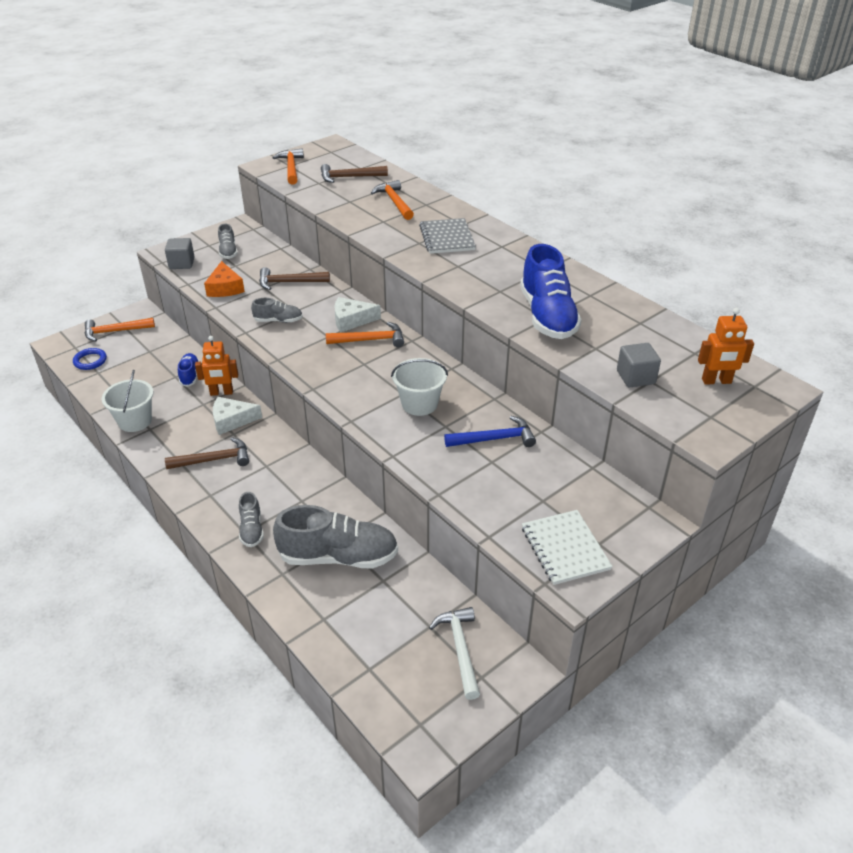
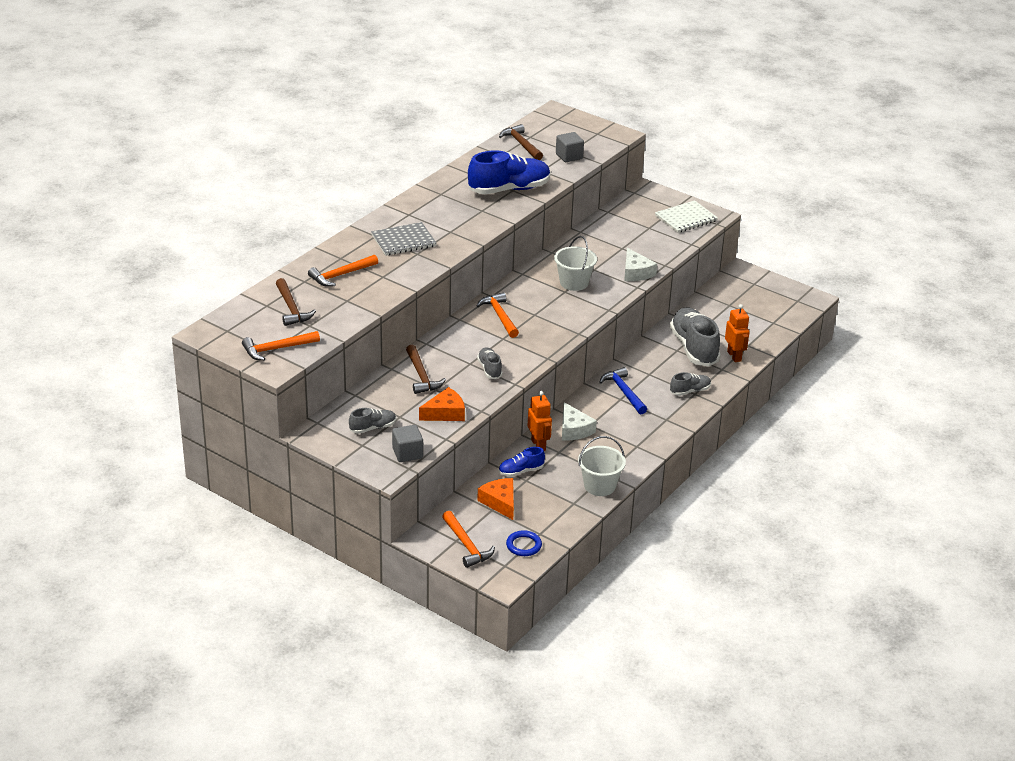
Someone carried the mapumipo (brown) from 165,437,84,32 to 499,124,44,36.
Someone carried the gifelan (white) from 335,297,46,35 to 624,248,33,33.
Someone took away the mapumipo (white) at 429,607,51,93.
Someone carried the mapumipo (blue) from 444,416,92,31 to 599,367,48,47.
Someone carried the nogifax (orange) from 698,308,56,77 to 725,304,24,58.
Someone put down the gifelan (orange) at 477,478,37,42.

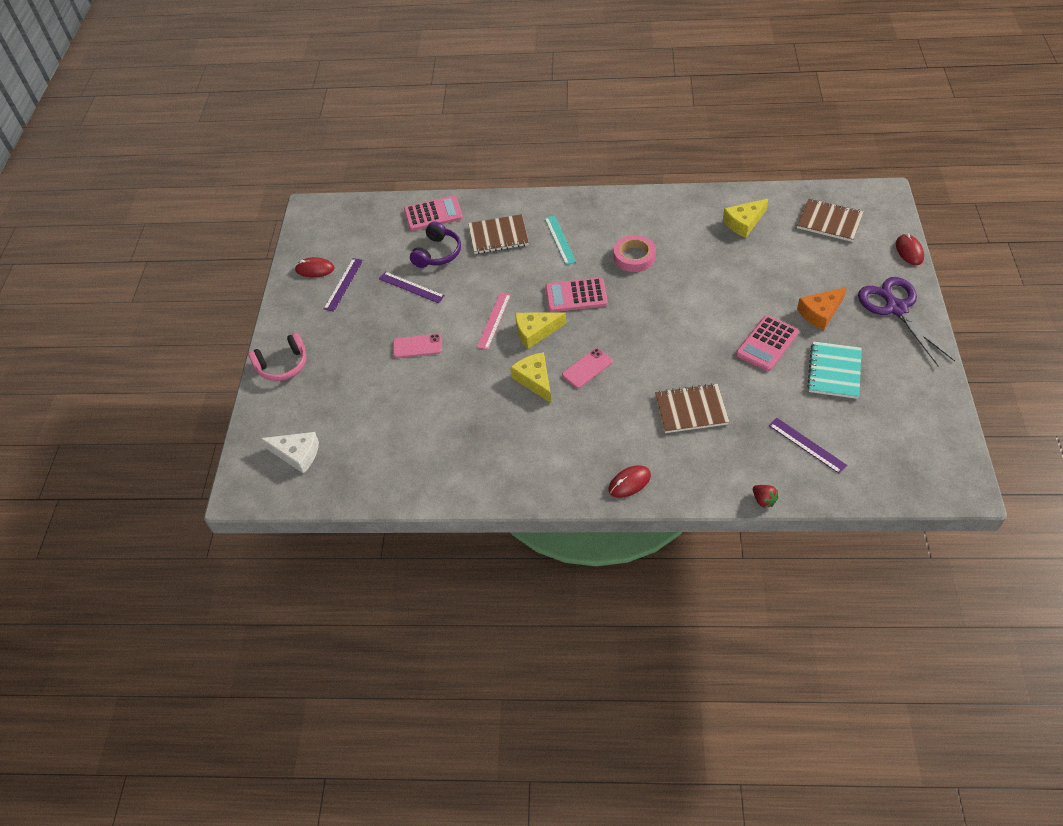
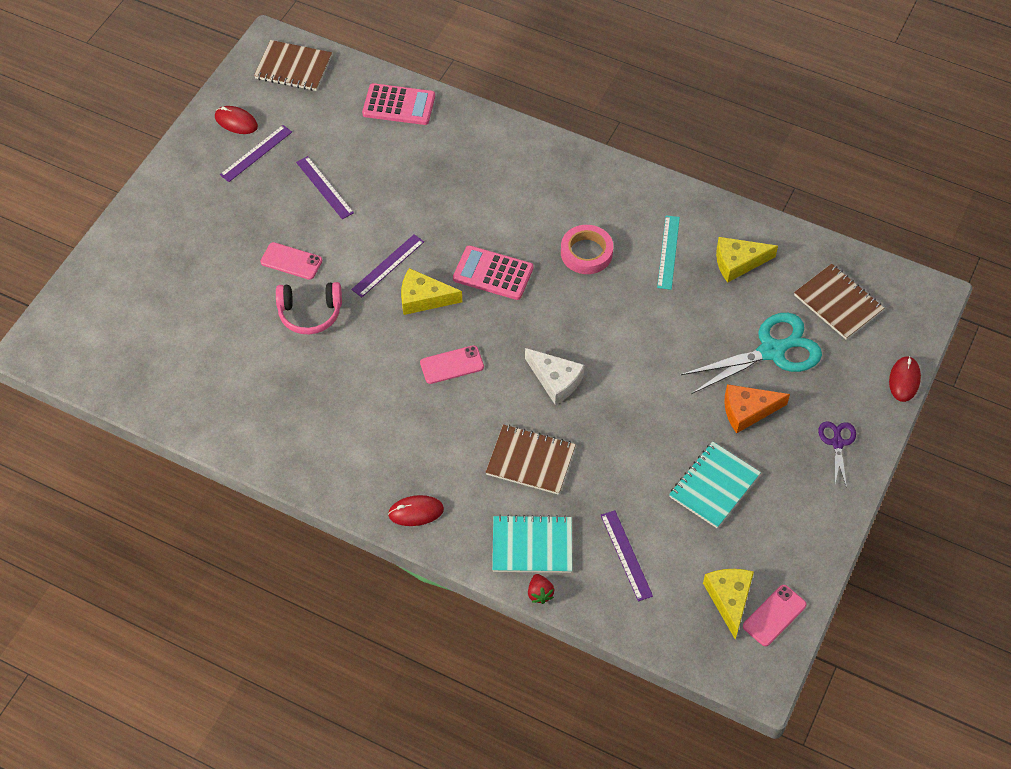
Someone carried the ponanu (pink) from 248,333,59,48 to 276,282,66,52.
Someone carried the gifelan (white) from 261,432,58,42 to 525,348,60,57.
Someone took away the ponanu (purple) at 410,221,51,47.
Someone carried the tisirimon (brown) from 468,214,61,40 to 254,40,78,51.
Someone repainted the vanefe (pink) at 477,292,34,58, which became the vanefe (purple) at 351,234,73,63.
Someone carried the gifelan (yellow) from 510,352,41,51 to 703,569,51,70.
Someone carried the vanefe (turquoise) from 545,215,31,50 to 657,215,23,75.
Someone took away the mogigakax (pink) at 736,315,63,56.
Someone scaled the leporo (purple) at 858,277,97,89 by 0.52.
Someone put down the tisirimon (turquoise) at 492,515,80,58.
Someone put down the leporo (turquoise) at 681,313,141,81.
Someone put down the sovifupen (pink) at 743,585,64,61.

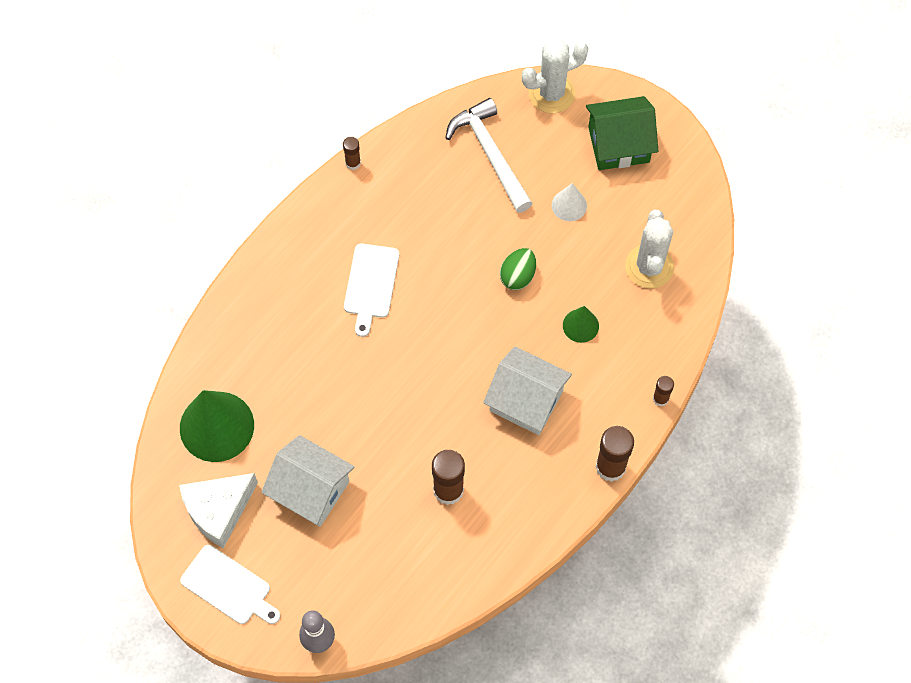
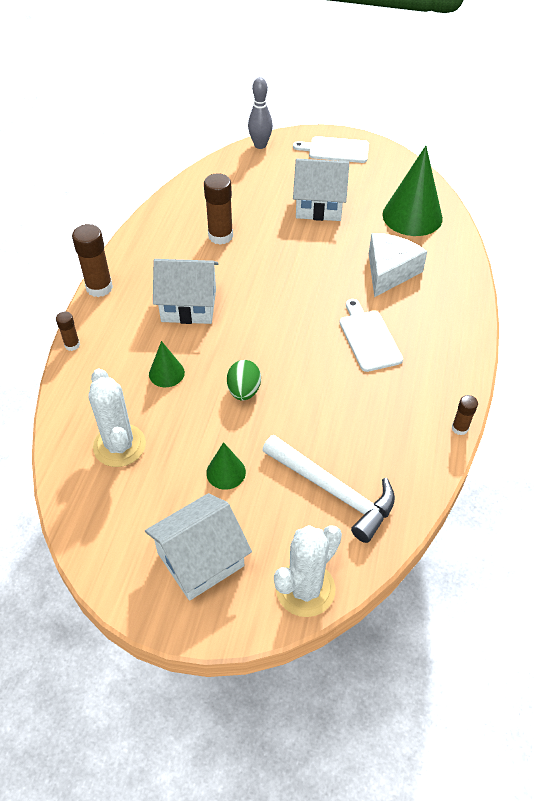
Someone carried the gifelan (white) from 179,473,79,76 to 369,233,58,64.
Someone repainted the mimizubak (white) at 552,183,35,38, which became the mimizubak (green) at 206,442,40,48.
Someone repainted the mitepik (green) at 586,96,72,74, which became the mitepik (white) at 145,493,107,108.

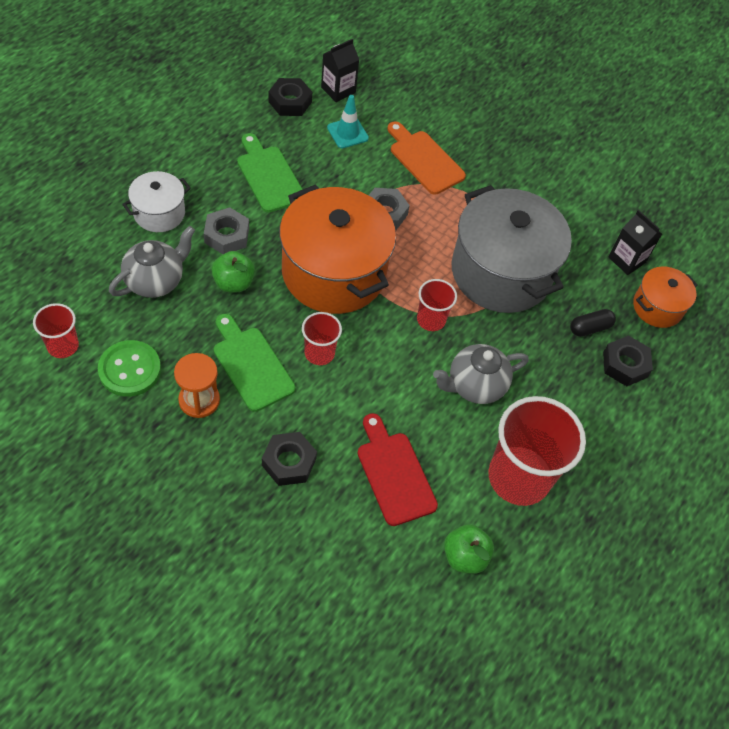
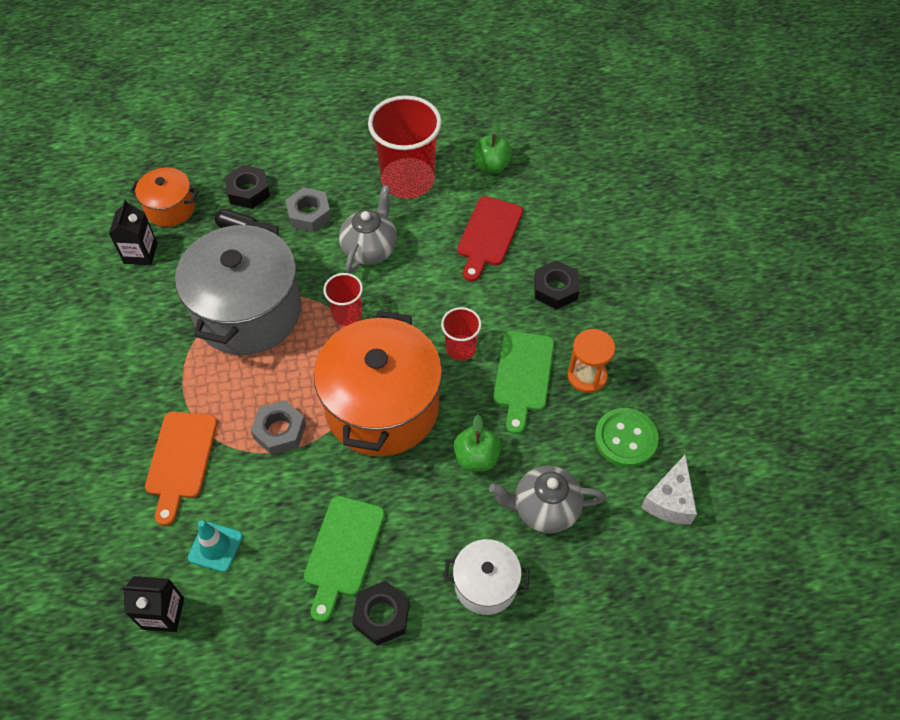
Someone swapped the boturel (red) at 33,303,46,55 for the gifelan (white) at 641,455,56,69.
Someone carried the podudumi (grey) from 204,207,45,47 to 285,187,46,45.
Someone carried the podudumi (black) from 268,78,44,38 to 352,581,58,64.
Someone rotated the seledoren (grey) at 433,344,96,60 by 90 degrees counterclockwise.

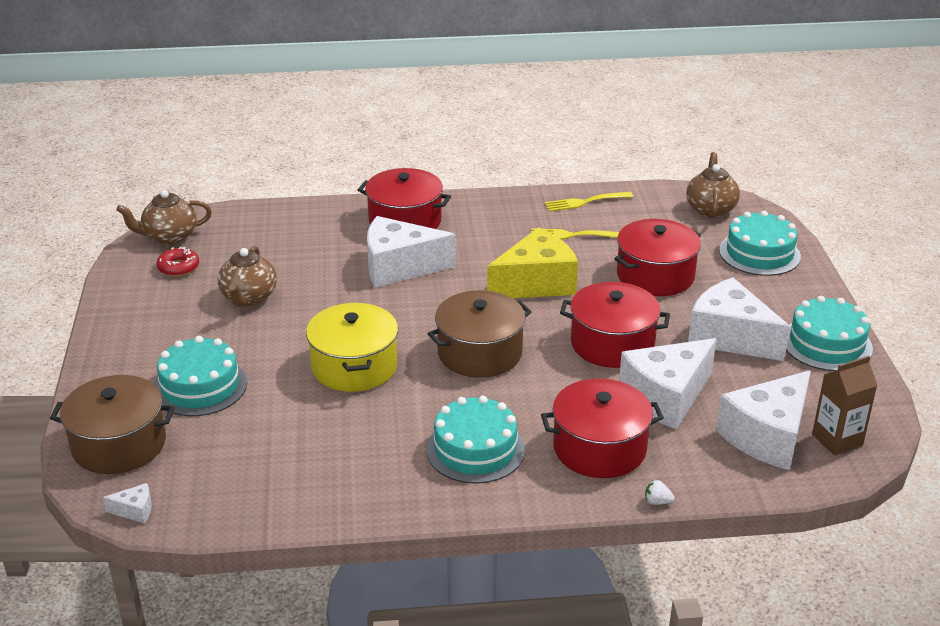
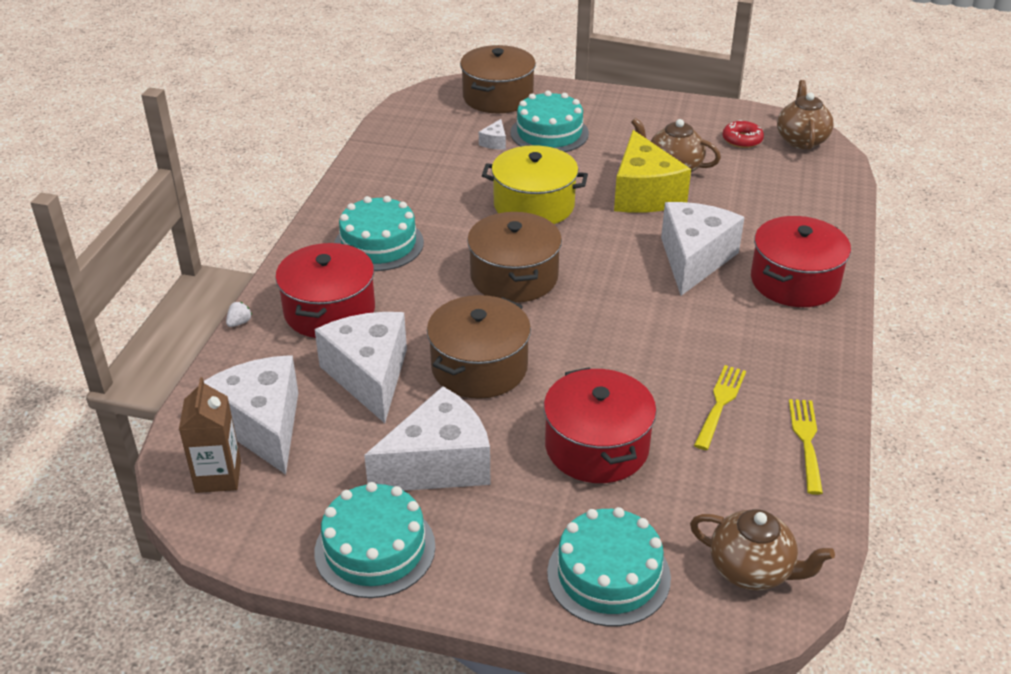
Someone carried the gifelan (white) from 103,483,49,41 to 479,119,27,30.
Someone carried the gifelan (yellow) from 487,227,91,71 to 614,130,77,83.
Someone repainted the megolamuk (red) at 560,282,110,86, which became the megolamuk (brown) at 427,295,104,104.

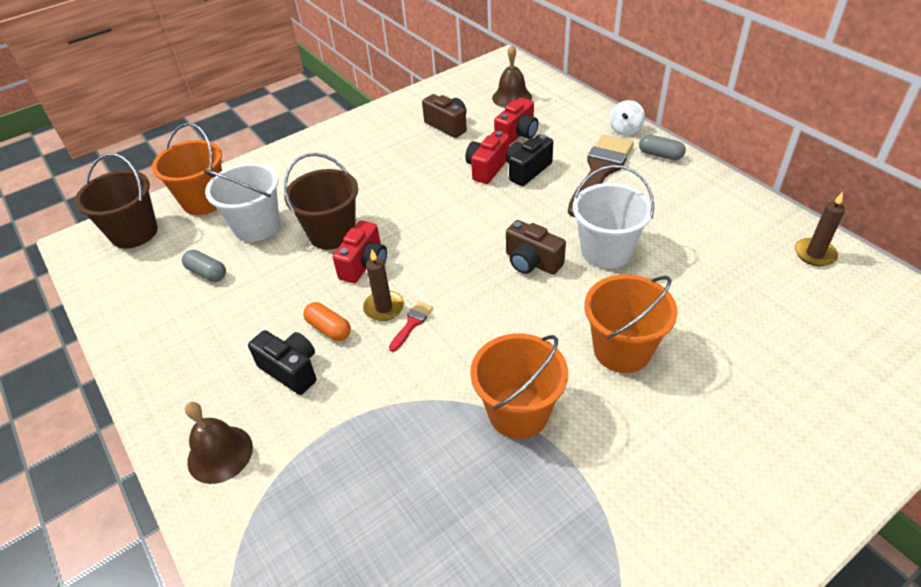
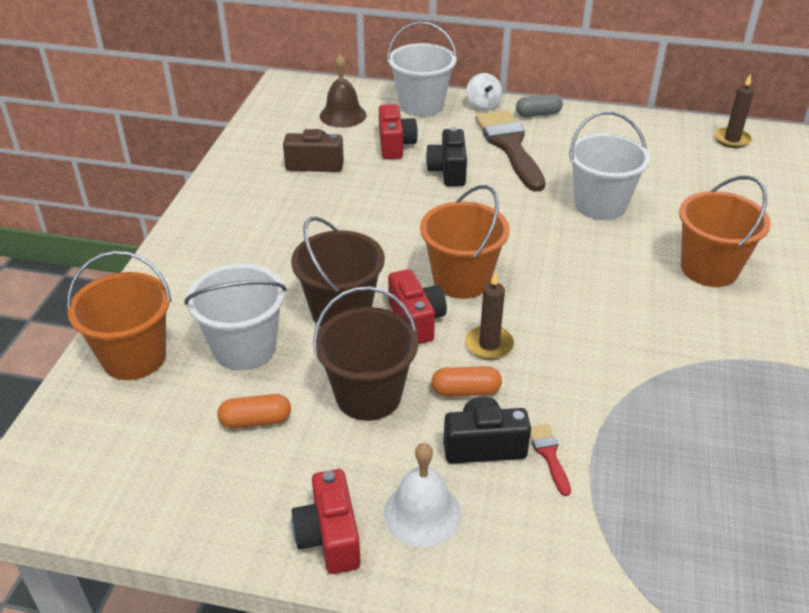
Someone carried the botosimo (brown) from 75,153,83,95 to 313,286,105,135.
Someone repainted the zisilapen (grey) at 182,250,44,32, which became the zisilapen (orange) at 217,394,74,35.
Someone took away the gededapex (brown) at 185,402,68,82.
Someone carried the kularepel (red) from 389,301,44,51 to 530,424,41,72.
Someone carried the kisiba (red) from 465,131,45,53 to 291,469,70,105.
Someone carried the botosimo (orange) from 470,333,98,106 to 420,185,90,114.
Someone took away the kisiba (brown) at 506,220,60,55.
Someone put down the gededapex (white) at 384,443,78,104.
Someone put down the botosimo (white) at 387,21,70,96.

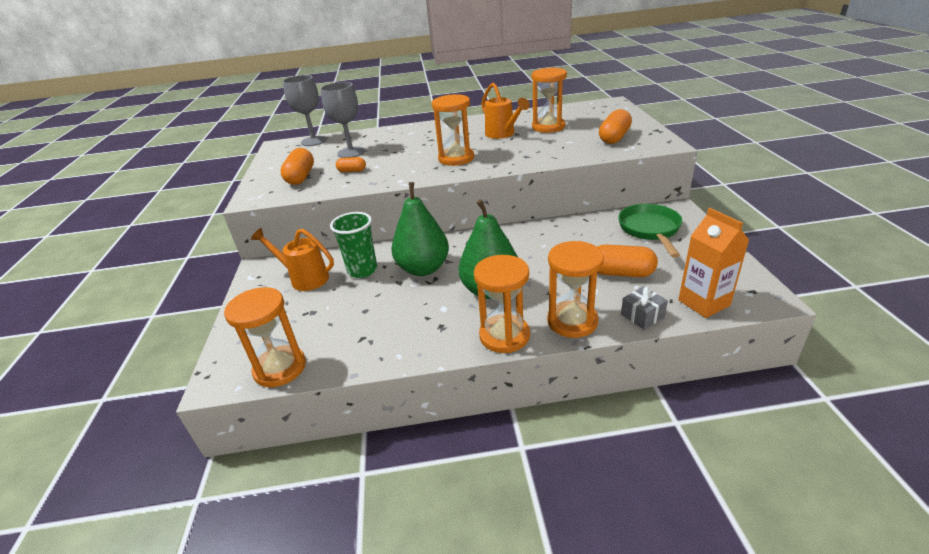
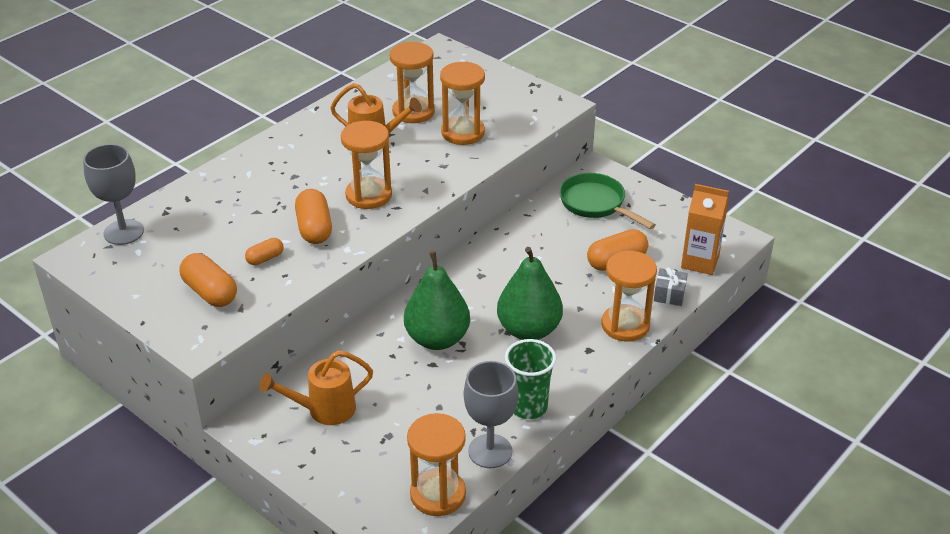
Someone carried the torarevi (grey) from 321,82,44,76 to 464,361,55,107.
Someone carried the boturel (green) from 330,212,47,66 to 505,339,51,80.
Someone carried the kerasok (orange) from 474,255,56,98 to 440,61,45,84.
Someone carried the zisilapen (orange) from 599,109,33,35 to 295,189,37,55.

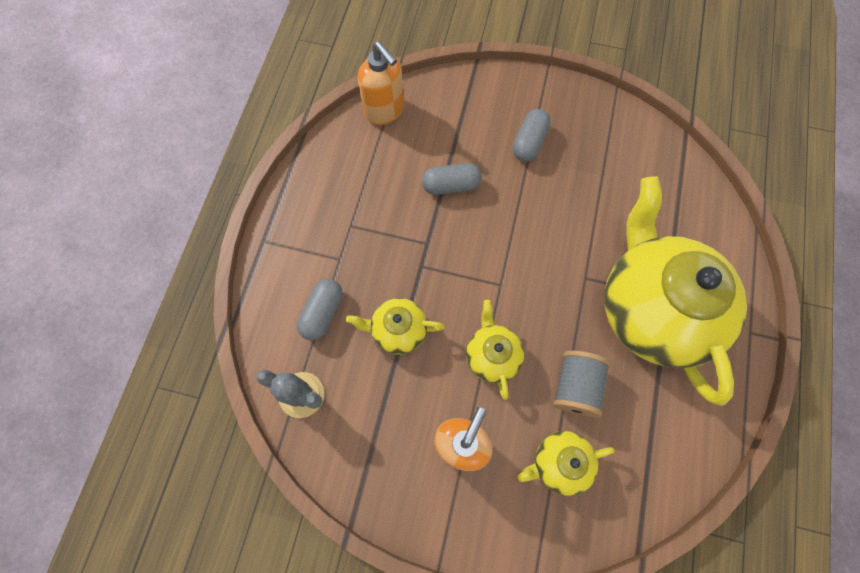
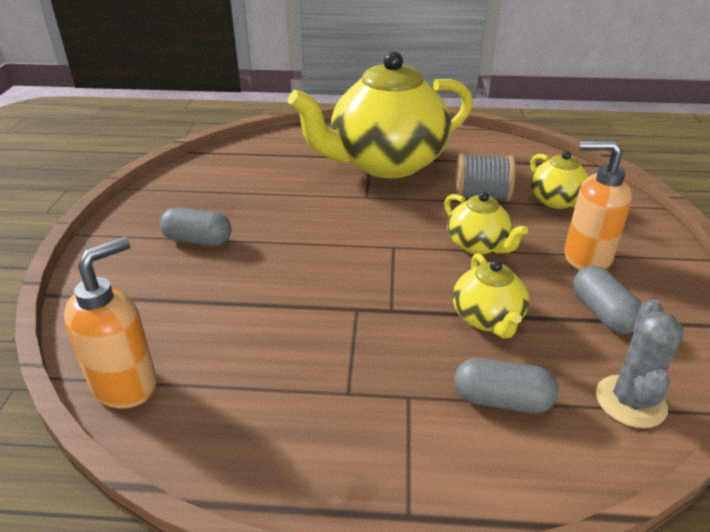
Someone carried the zisilapen (grey) from 422,163,60,32 to 573,266,69,68.
Someone rotated the seledoren (yellow) at 466,300,58,100 by 105 degrees counterclockwise.

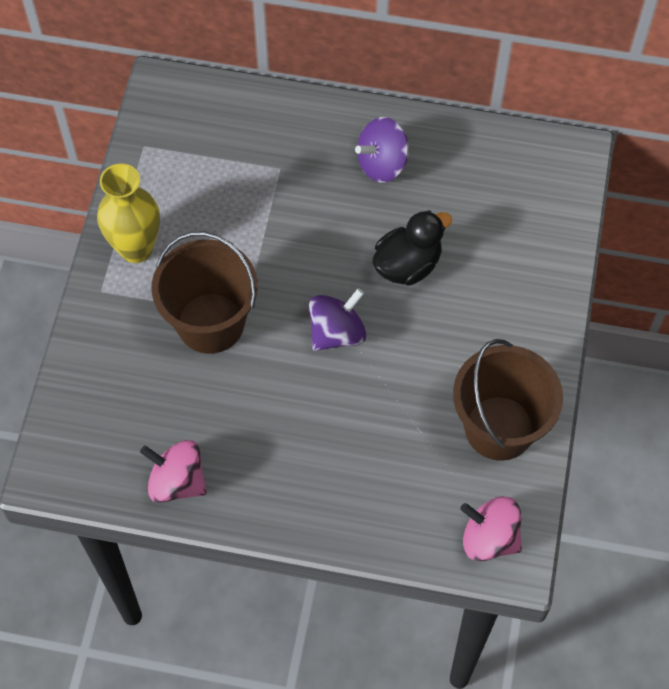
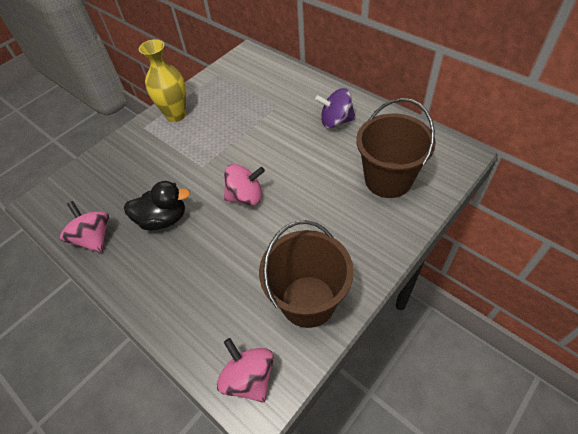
Someone carried the botosimo (brown) from 152,232,106,122 to 356,98,80,100.
Someone repainted the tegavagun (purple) at 309,288,57,63, which became the tegavagun (pink) at 224,164,41,41.
Someone carried the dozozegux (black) from 372,210,80,76 to 124,181,66,49.

